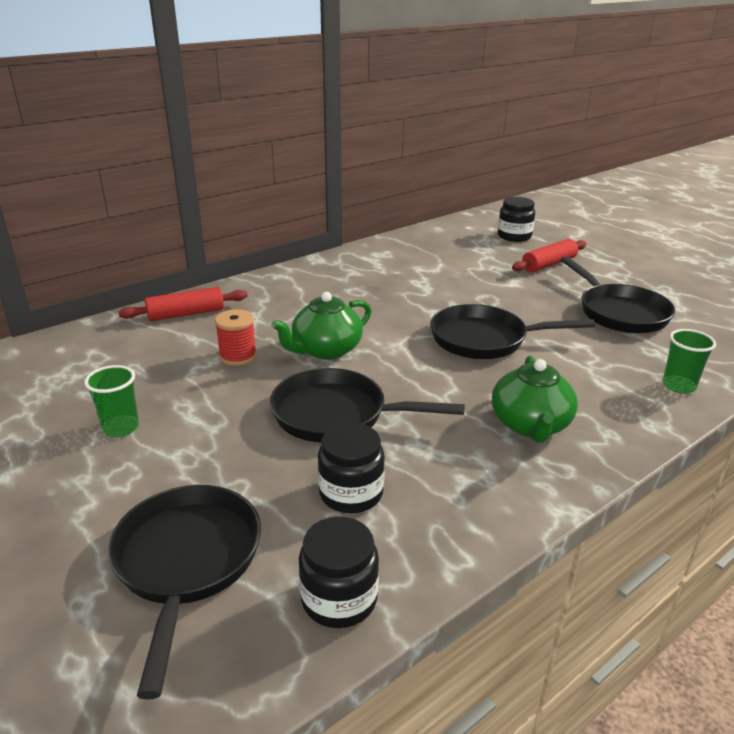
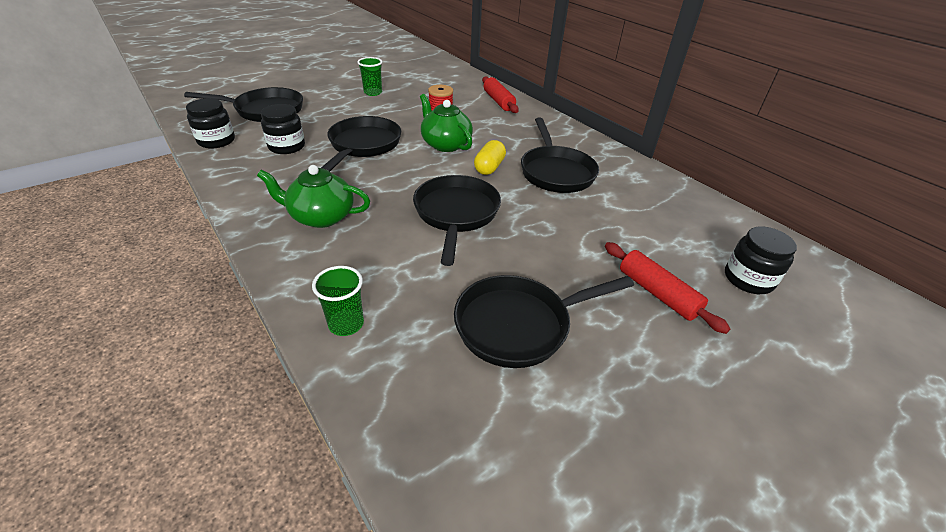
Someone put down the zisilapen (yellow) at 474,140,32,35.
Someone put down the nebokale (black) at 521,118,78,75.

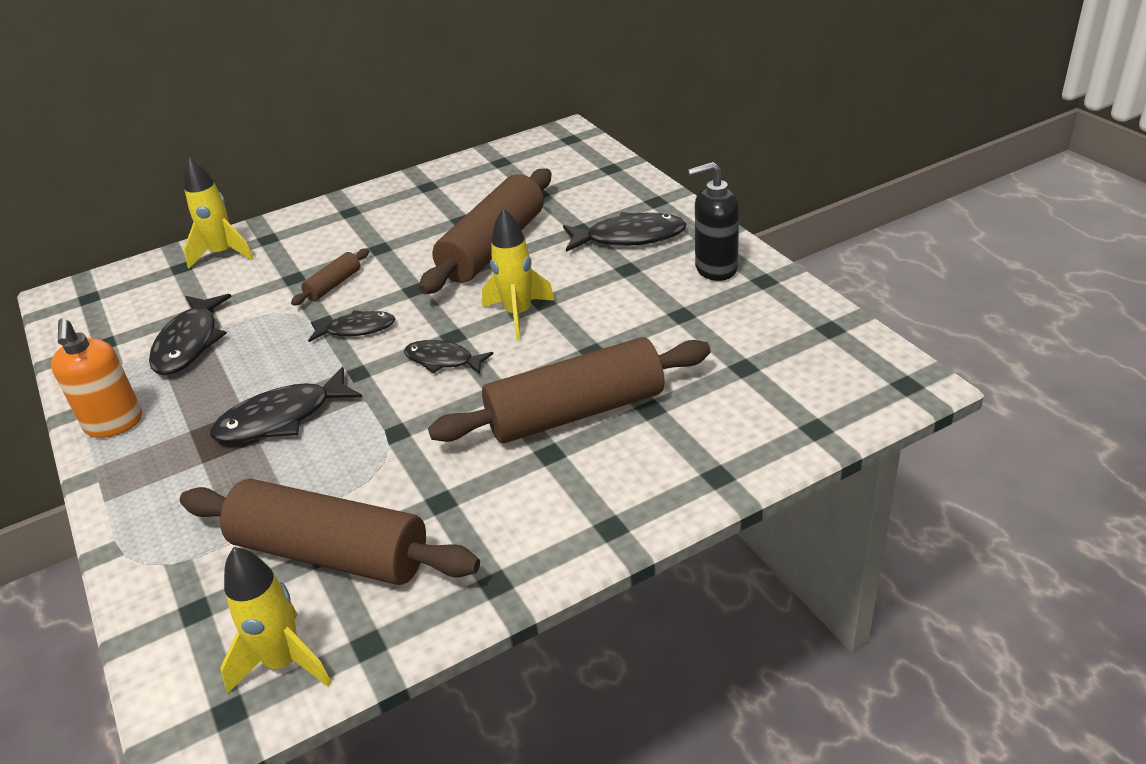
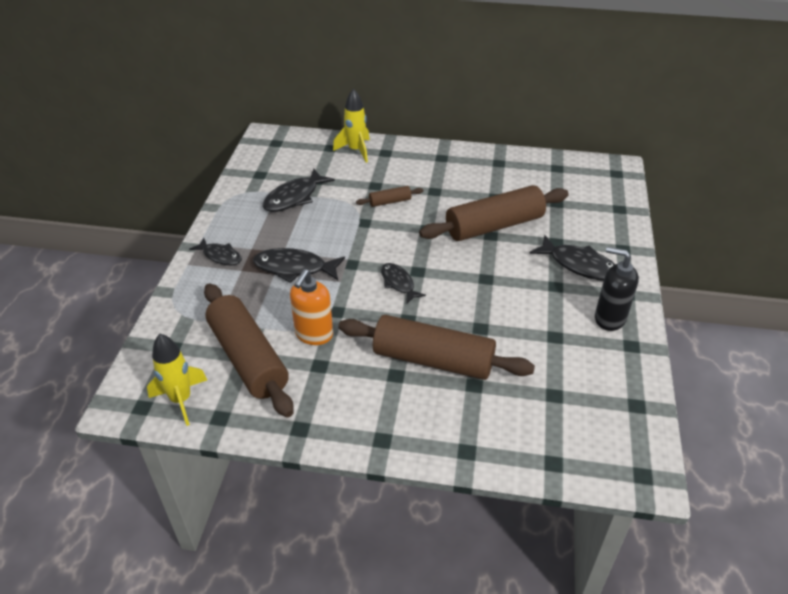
Someone carried the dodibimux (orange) from 51,318,91,120 to 290,269,43,76.
Someone carried the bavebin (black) from 308,310,87,32 to 189,238,53,27.
Someone took away the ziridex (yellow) at 482,208,73,132.

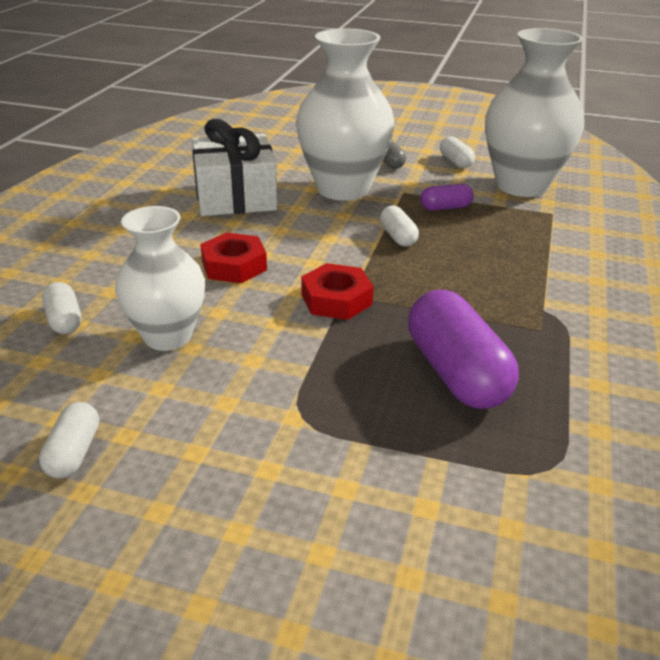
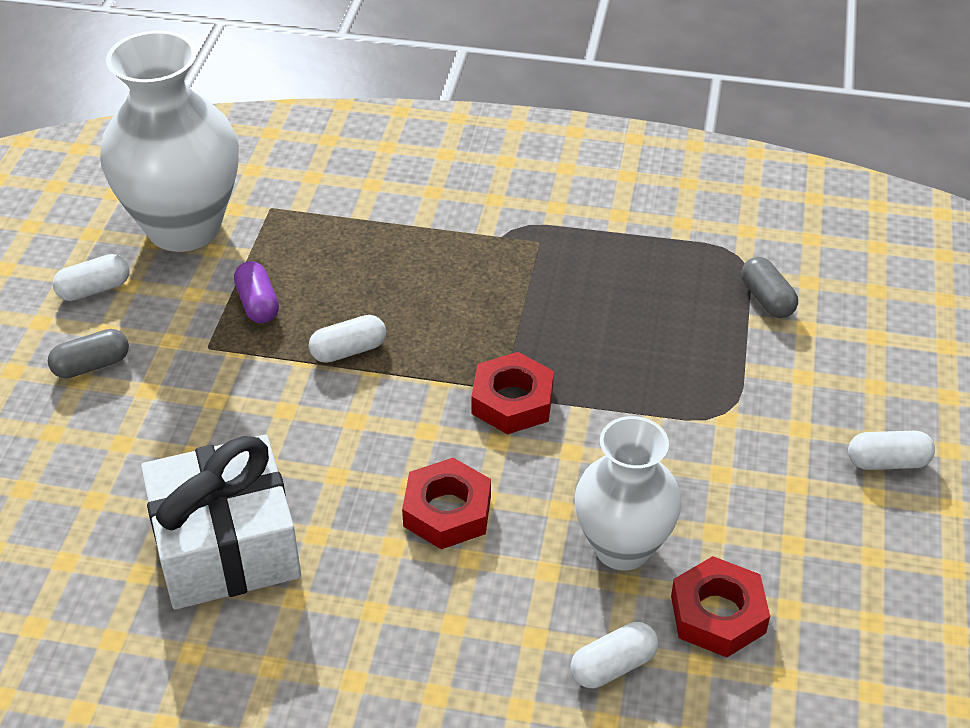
Someone carried the zisilapen (white) from 39,402,60,76 to 848,431,87,39.
Someone took away the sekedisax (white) at 296,28,98,173.
Someone took away the zisilapen (purple) at 408,290,111,119.
Someone put down the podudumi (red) at 671,556,99,101.
Someone put down the zisilapen (grey) at 741,257,57,61.

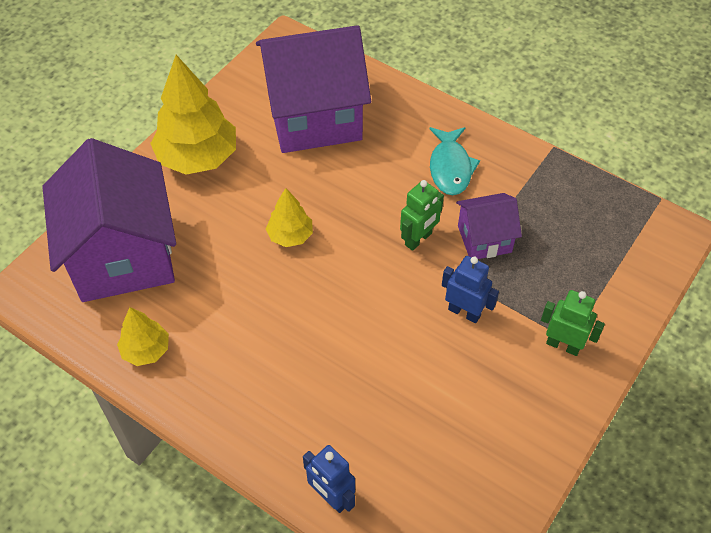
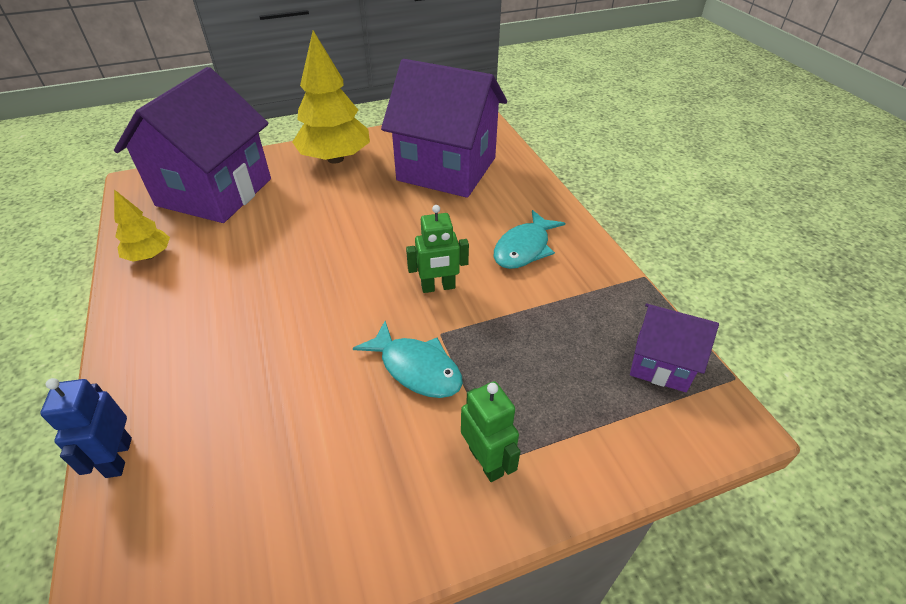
Someone took away the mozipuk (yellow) at 266,188,47,59.
Someone swapped the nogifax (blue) at 442,256,57,67 for the bavebin (turquoise) at 353,321,110,77.
Someone carried the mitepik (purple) from 456,193,66,66 to 630,304,89,88.

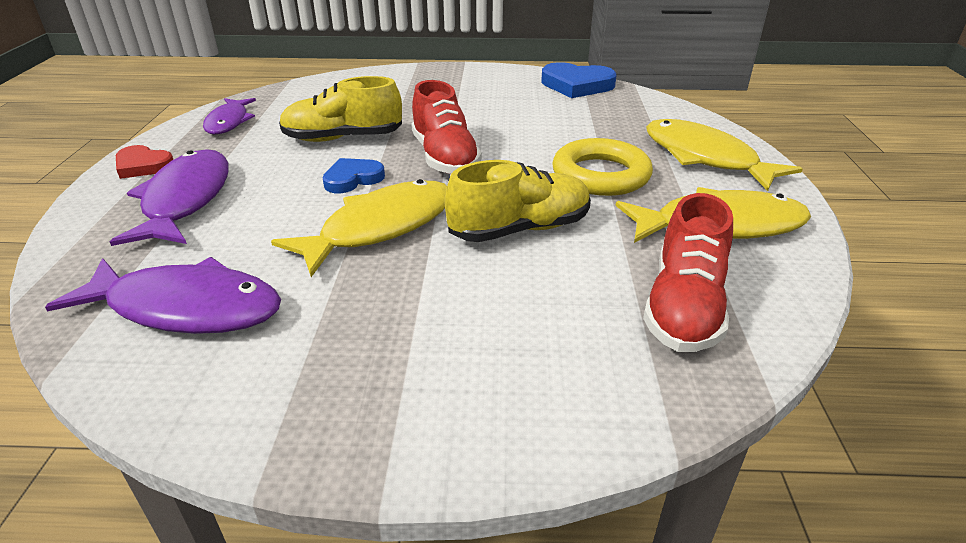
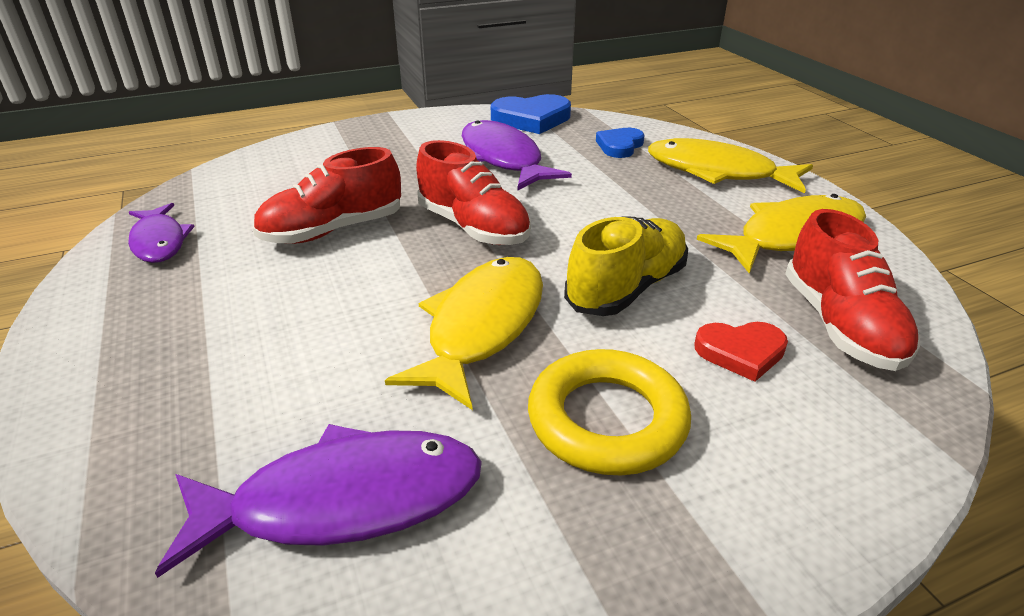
Someone carried the bavebin (purple) from 110,149,119,97 to 462,120,110,70.
Someone carried the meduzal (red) from 116,145,57,34 to 694,322,94,60.
Someone repainted the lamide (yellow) at 279,76,123,66, which became the lamide (red) at 253,147,148,97.
Someone carried the meduzal (blue) from 322,158,63,35 to 596,128,49,30.
Someone carried the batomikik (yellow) from 553,138,100,58 to 528,349,163,126.

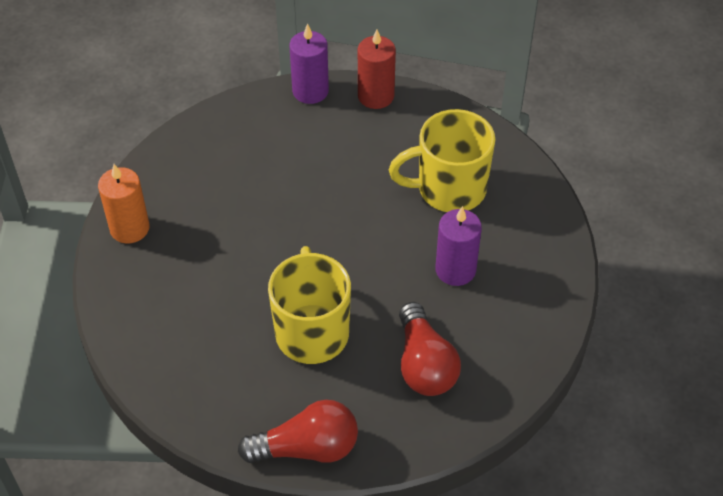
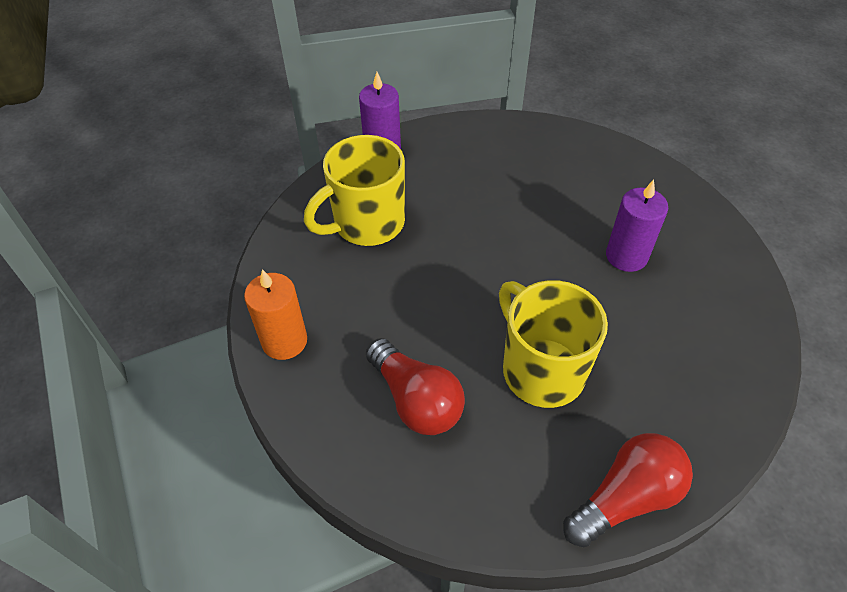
Someone took away the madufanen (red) at 358,29,38,80.
Someone carried the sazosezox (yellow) from 389,109,106,103 to 304,135,101,111.
Someone carried the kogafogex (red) from 399,302,62,94 to 366,338,99,97.

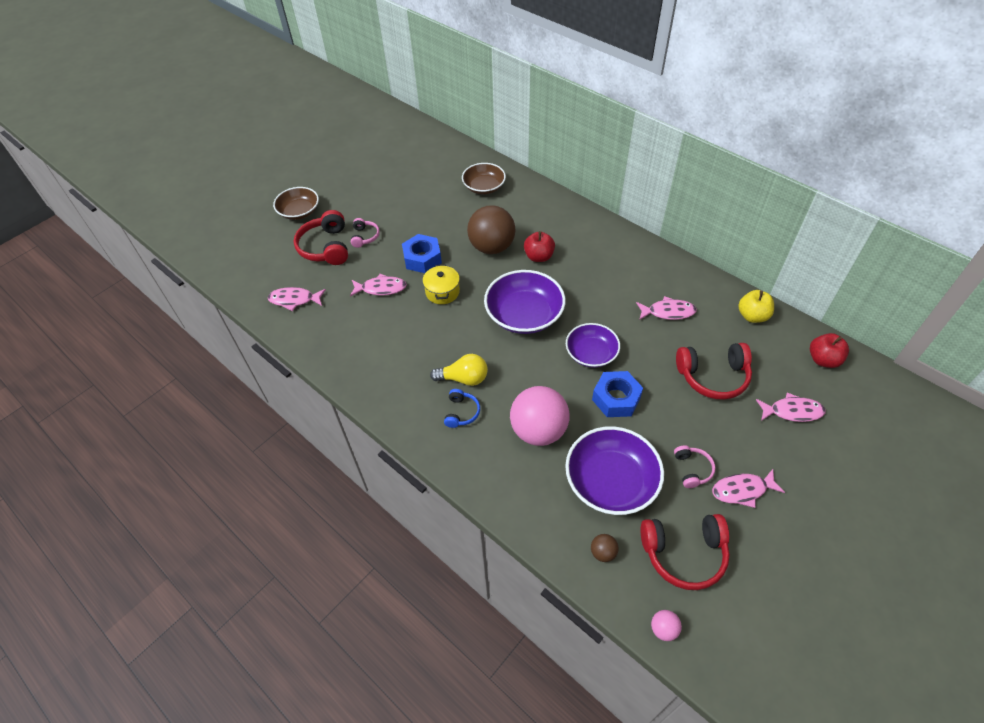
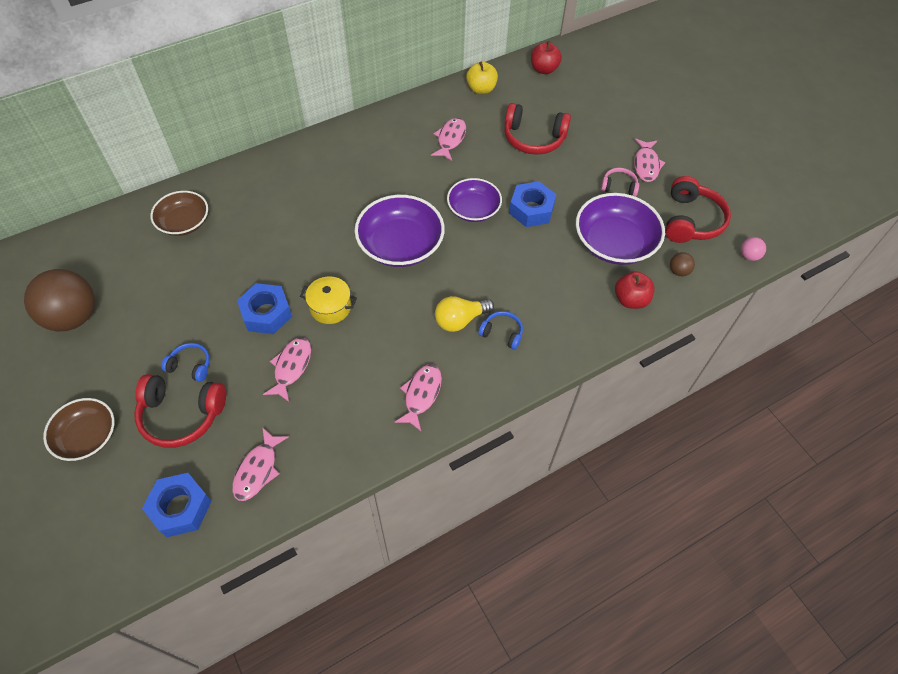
Someone repainted the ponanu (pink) at 351,218,29,30, which became the ponanu (blue) at 161,343,49,39.
Someone rotated the kogafogex (yellow) at 430,354,58,32 by 135 degrees counterclockwise.
Someone carried the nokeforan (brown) from 467,205,49,49 to 24,269,71,63.
Someone took away the nokeforan (pink) at 510,386,59,60.
Someone carried the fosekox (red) from 524,231,31,31 to 615,271,40,38.
Someone rotated the ponanu (red) at 676,343,76,57 by 90 degrees clockwise.
Someone carried the bavebin (pink) from 756,393,70,29 to 394,364,48,67.
Someone put down the podudumi (blue) at 142,473,70,64.

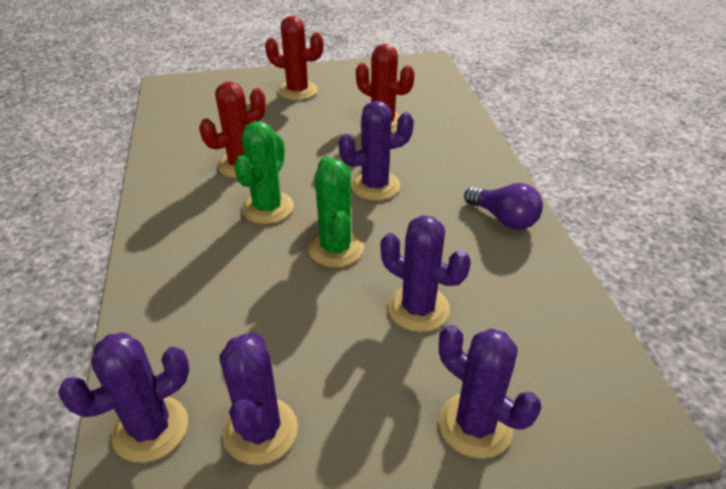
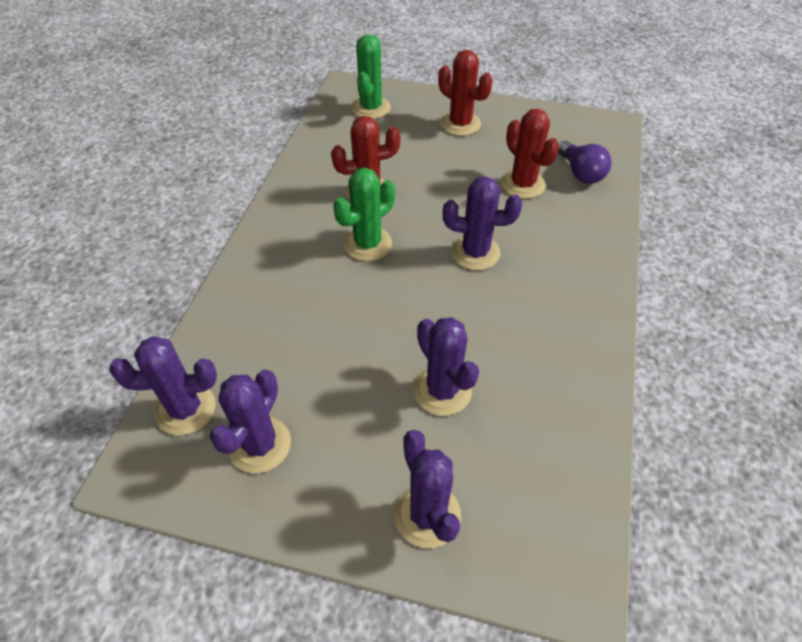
Someone carried the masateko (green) from 308,156,56,111 to 351,34,40,85.
Someone carried the kogafogex (purple) from 464,183,79,47 to 558,141,54,43.

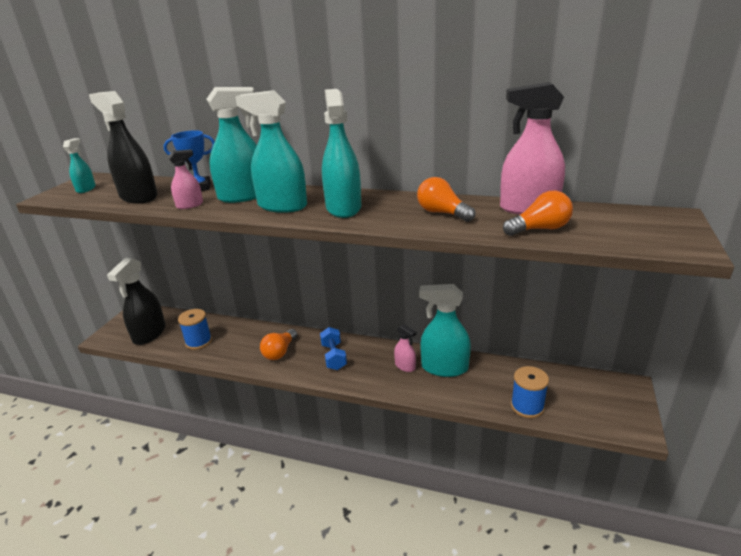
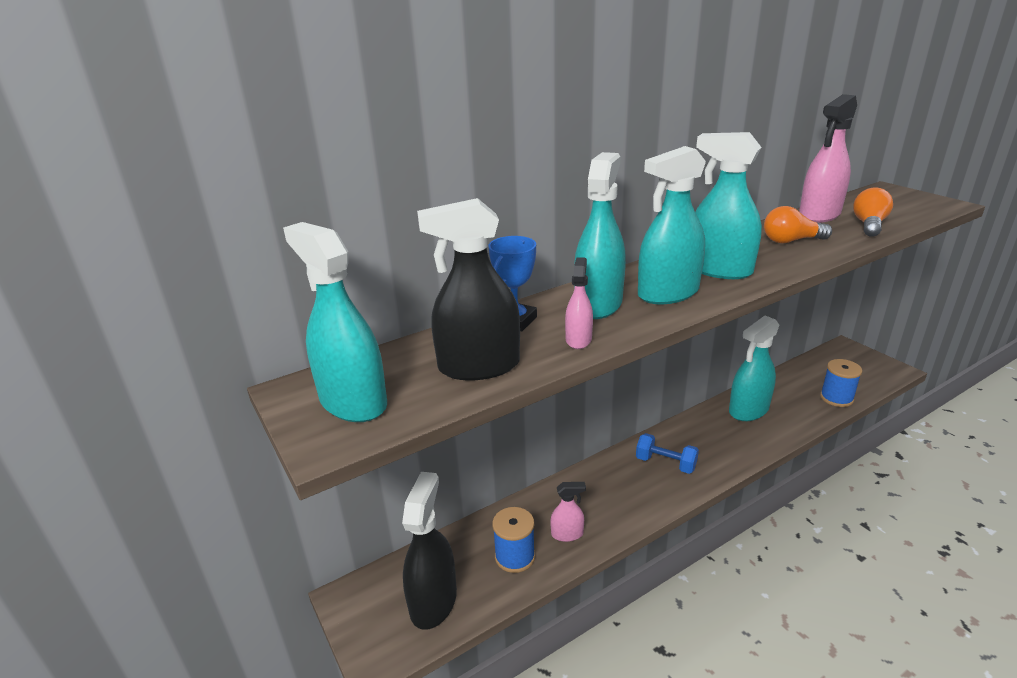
Someone scaled the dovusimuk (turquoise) at 63,138,33,55 by 1.94.
Someone rotated the dovusimuk (black) at 107,258,59,87 by 135 degrees counterclockwise.
Someone took away the kogafogex (orange) at 260,329,38,31.
Someone carried the dovusimuk (pink) from 394,324,23,48 to 550,482,36,60.

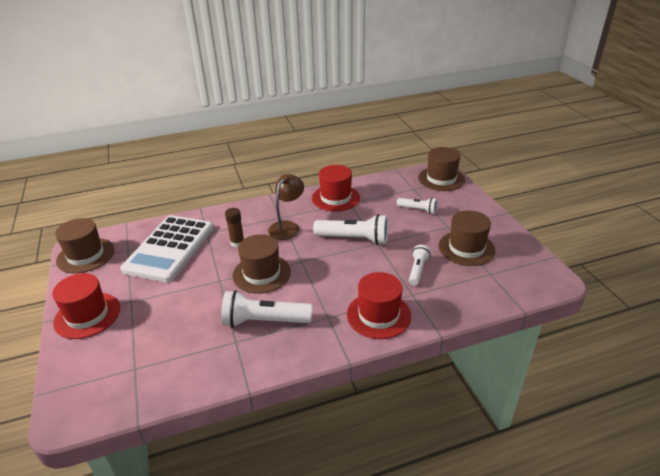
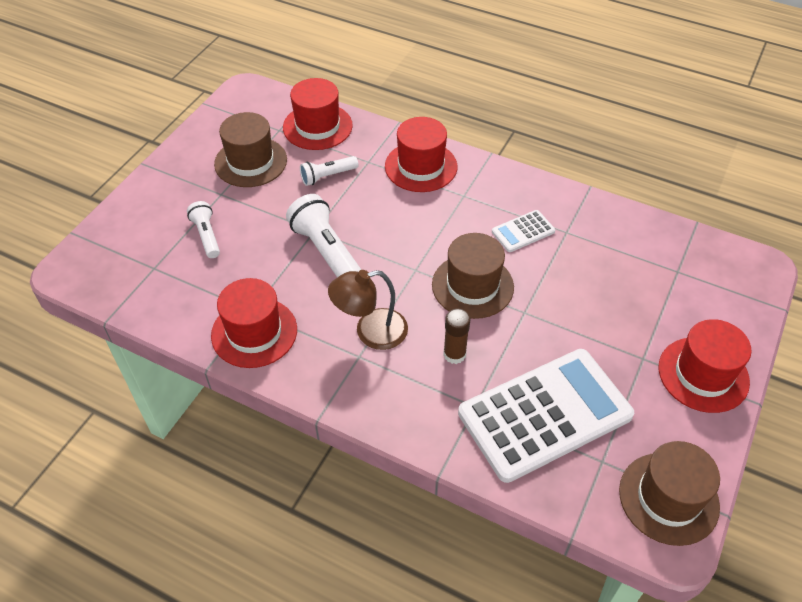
Someone swapped the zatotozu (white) at 221,290,92,38 for the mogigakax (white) at 492,210,63,42.
Someone took away the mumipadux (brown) at 418,147,47,44.
Someone put down the mumipadux (red) at 283,78,70,72.

